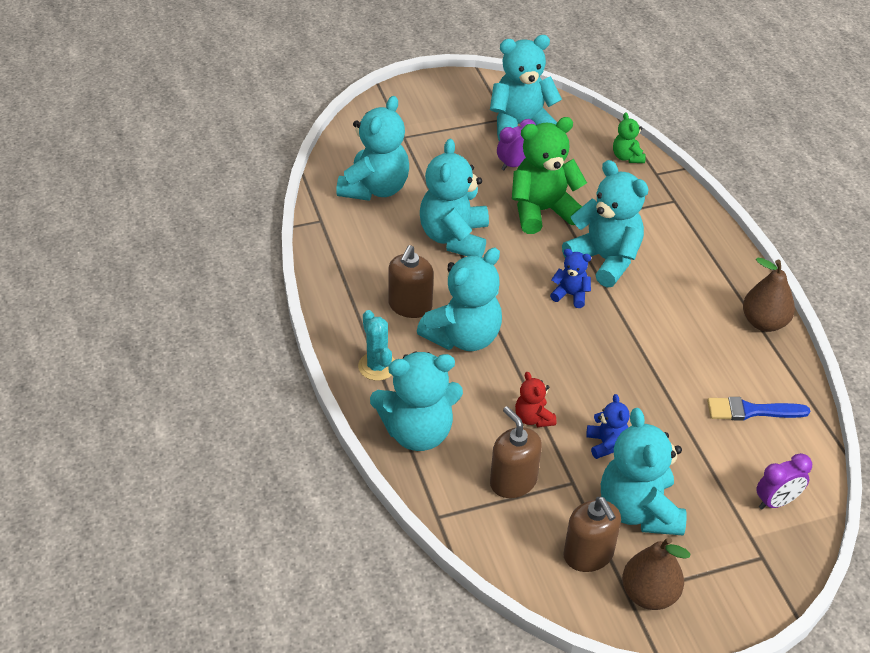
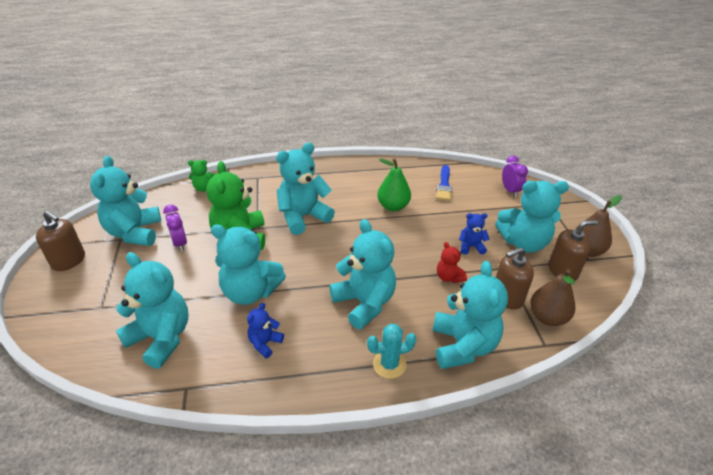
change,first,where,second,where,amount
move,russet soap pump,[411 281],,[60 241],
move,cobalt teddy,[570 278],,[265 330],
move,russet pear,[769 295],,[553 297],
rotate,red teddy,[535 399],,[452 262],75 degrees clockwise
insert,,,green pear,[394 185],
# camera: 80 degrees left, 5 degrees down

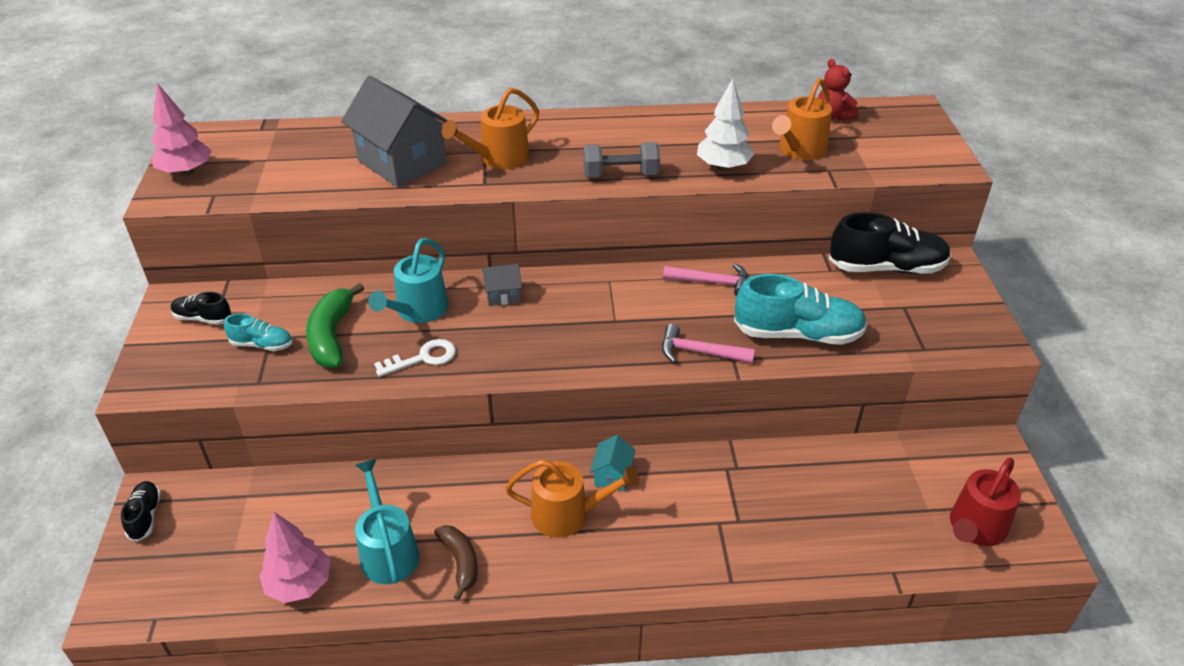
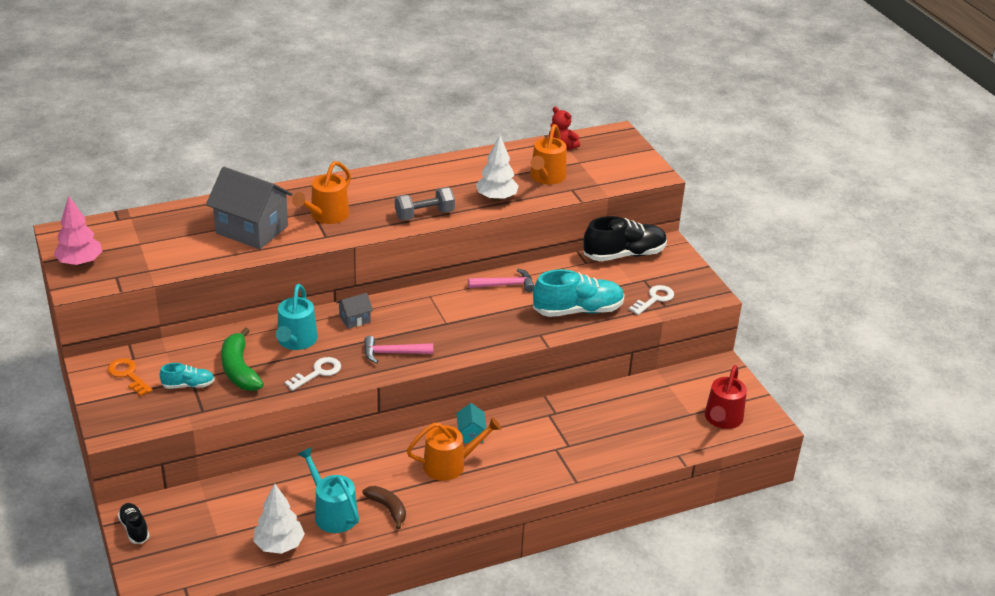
change,first,where,second,where,amount
replace,ebony sneaker,[201 308],orange-coloured latchkey,[130 377],
move,rosy claw hammer,[708 343],,[398 349],
recolor,rosy fir tree,[295 557],white fir tree,[279 518],
insert,,,white latchkey,[651 300],
# camera: 20 degrees left, 5 degrees down

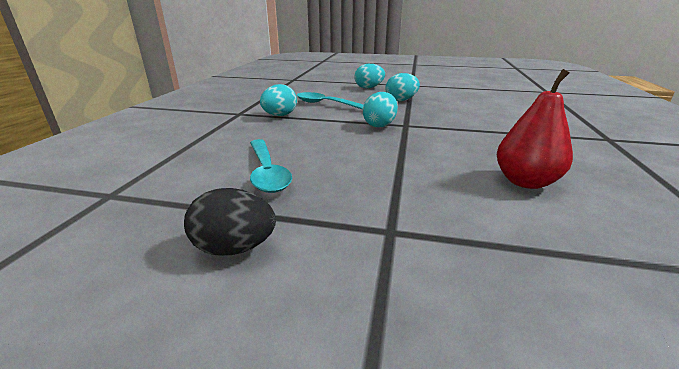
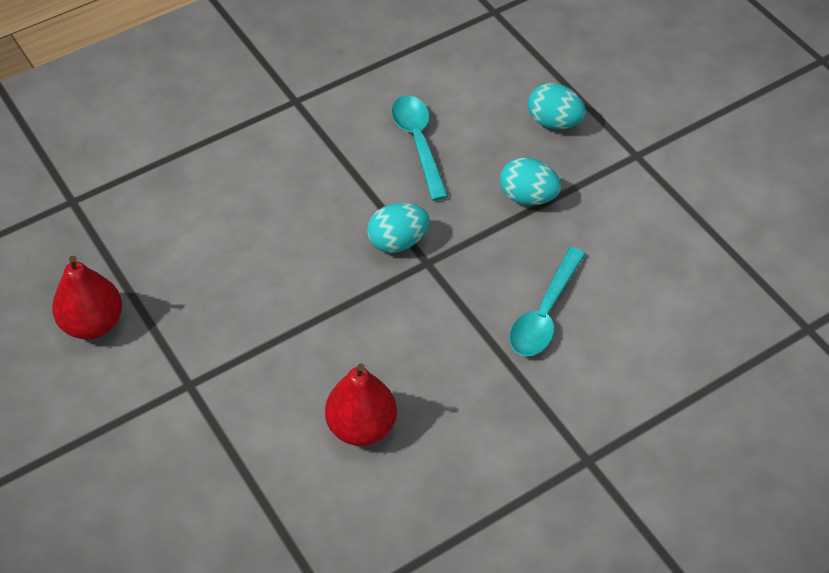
change,first,where,second,where,amount
delete,teal egg,[278 100],,,
move,teal tablespoon,[271 166],,[548 301],
replace,ebony egg,[230 221],red pear,[87 297],
# camera: 45 degrees right, 25 degrees up

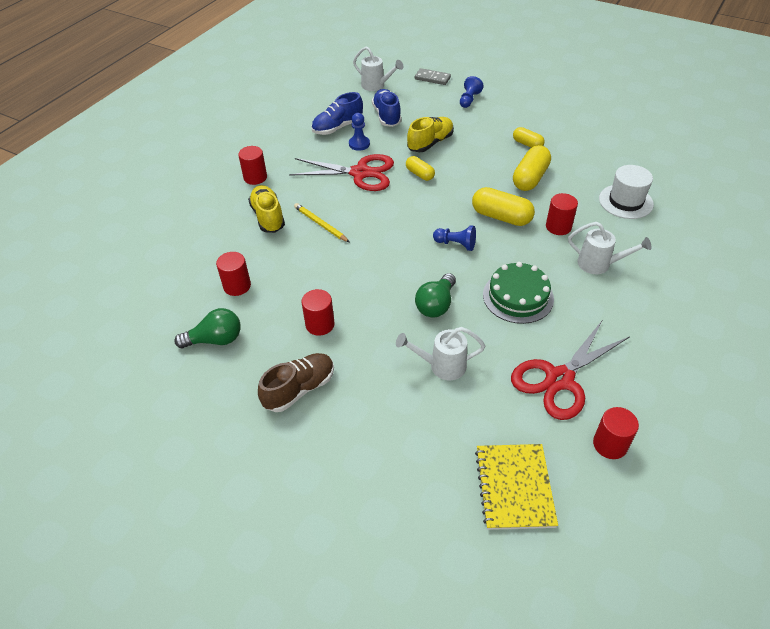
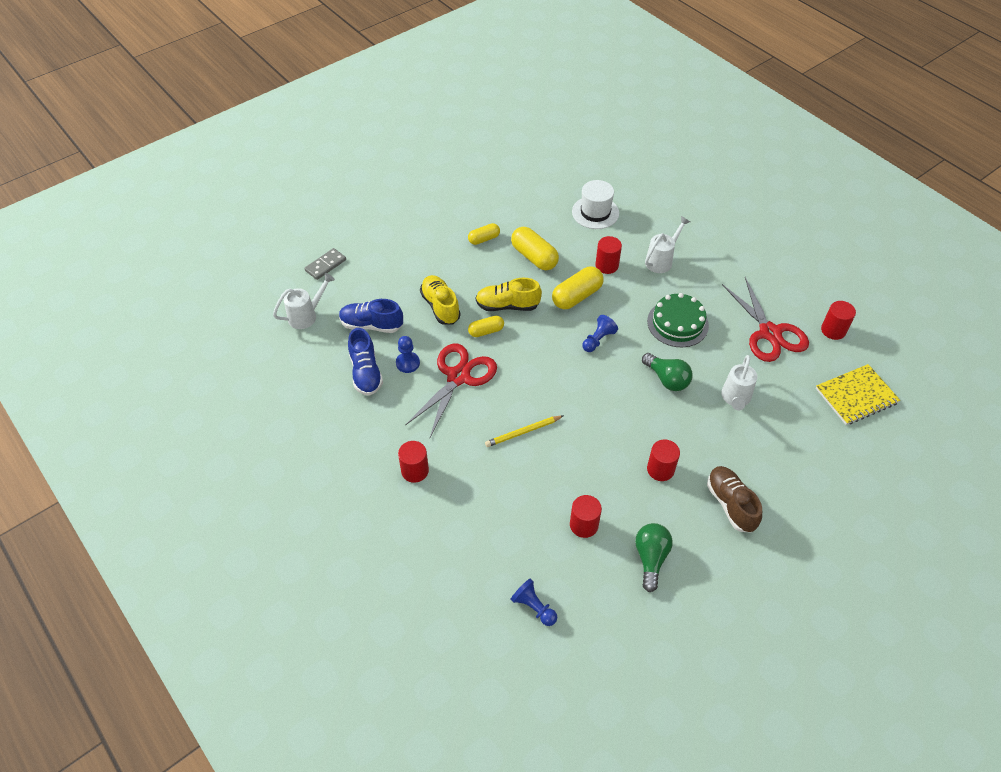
change,first,where,second,where,amount
move,cobalt chess pawn,[472 92],,[533 602],
move,yellow sneaker,[266 209],,[509 294],
rotate,yellow notepad,[516 487],,[858 394],45 degrees counterclockwise
# camera: 70 degrees left, 5 degrees up

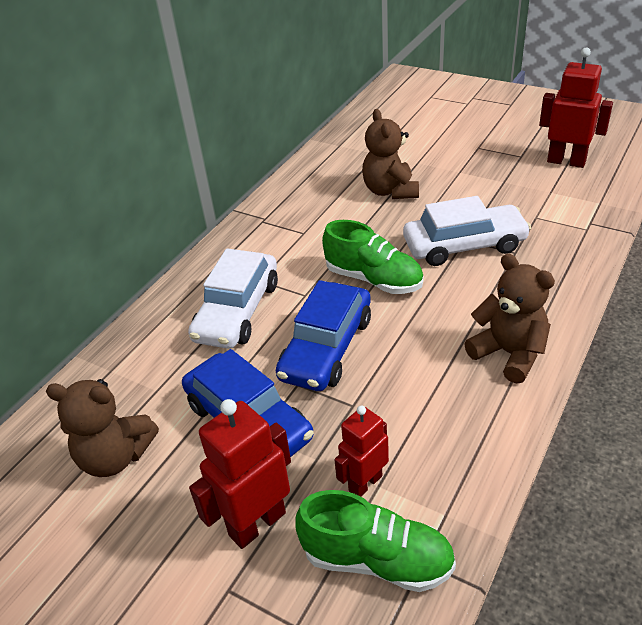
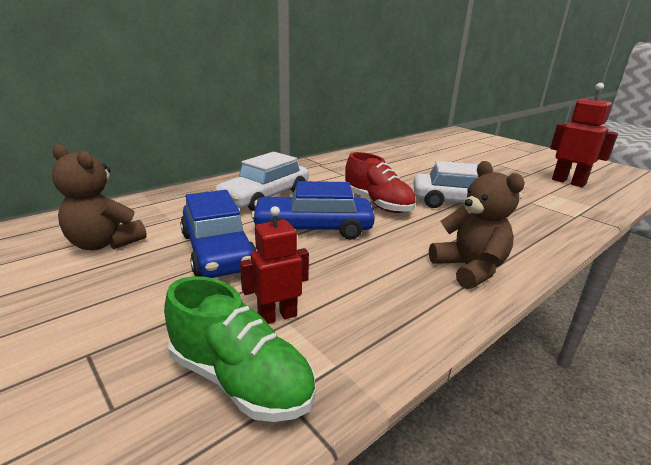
change,first,where,second,where,amount
delete,russet teddy,[390 154],,,
recolor,green sneaker,[373 257],red sneaker,[380 182],
rotate,cobalt car,[323 335],,[313 210],45 degrees clockwise
delete,red toy robot,[240 474],,,
# camera: 15 degrees right, 15 degrees down

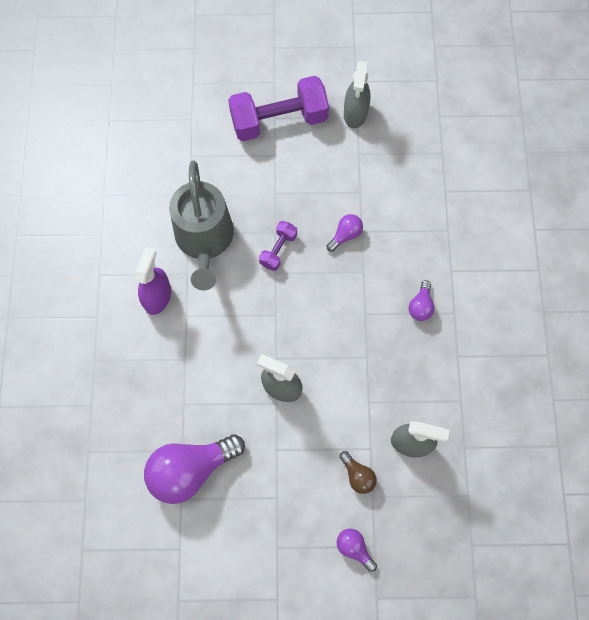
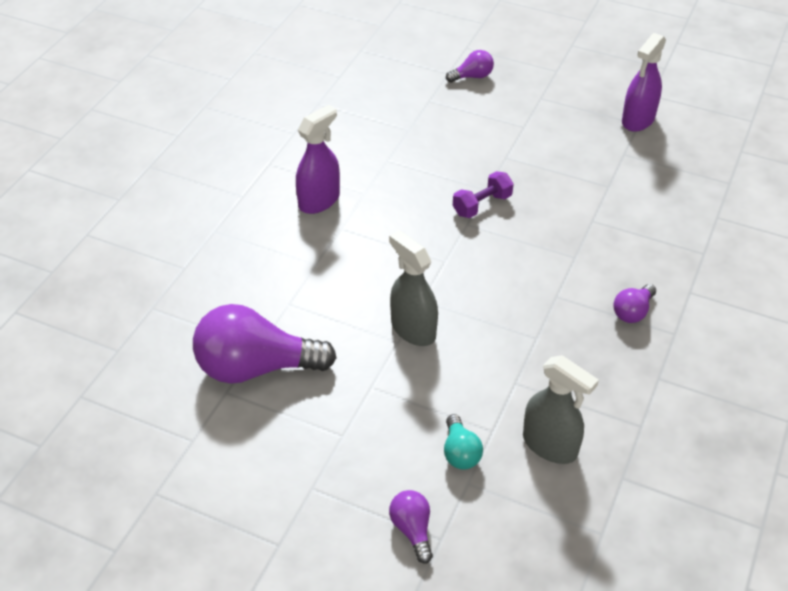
change,first,where,second,where,amount
recolor,ash-grey spray cleaner,[357 94],purple spray cleaner,[644 82],
delete,purple free weight,[278 108],,,
delete,ash-grey watering pot,[201 225],,,
move,purple lightbulb,[345 233],,[470 66],
recolor,russet lightbulb,[358 472],teal lightbulb,[463 442],
# camera: 25 degrees right, 25 degrees down

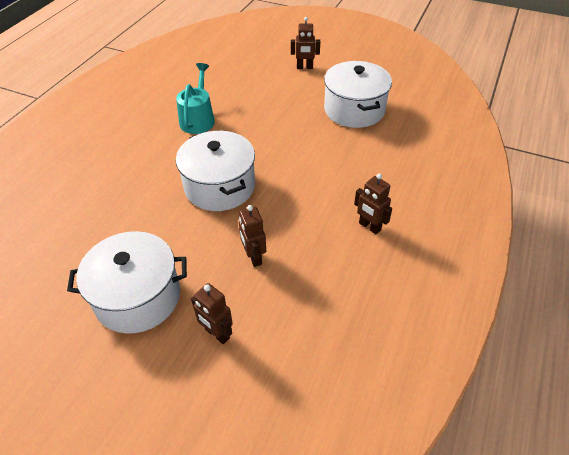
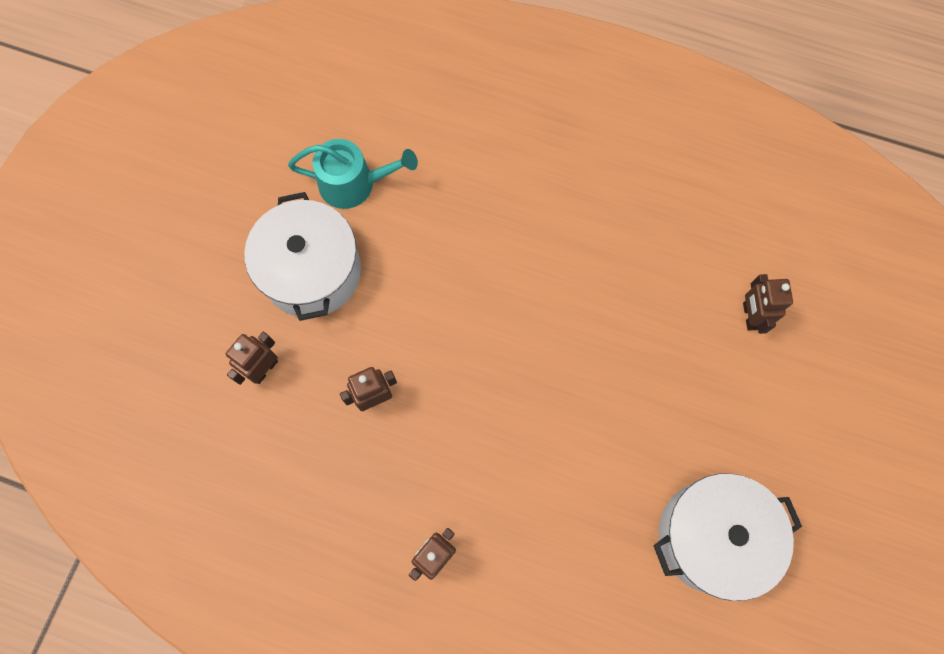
change,first,where,second,where,amount
move,russet toy robot,[305 43],,[768 304],
move,teal watering pot,[195 98],,[353 174],
delete,white cooking pot,[215 171],,,
# camera: 85 degrees right, 25 degrees up

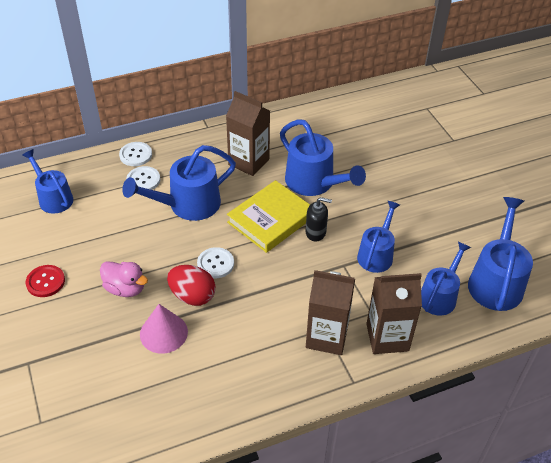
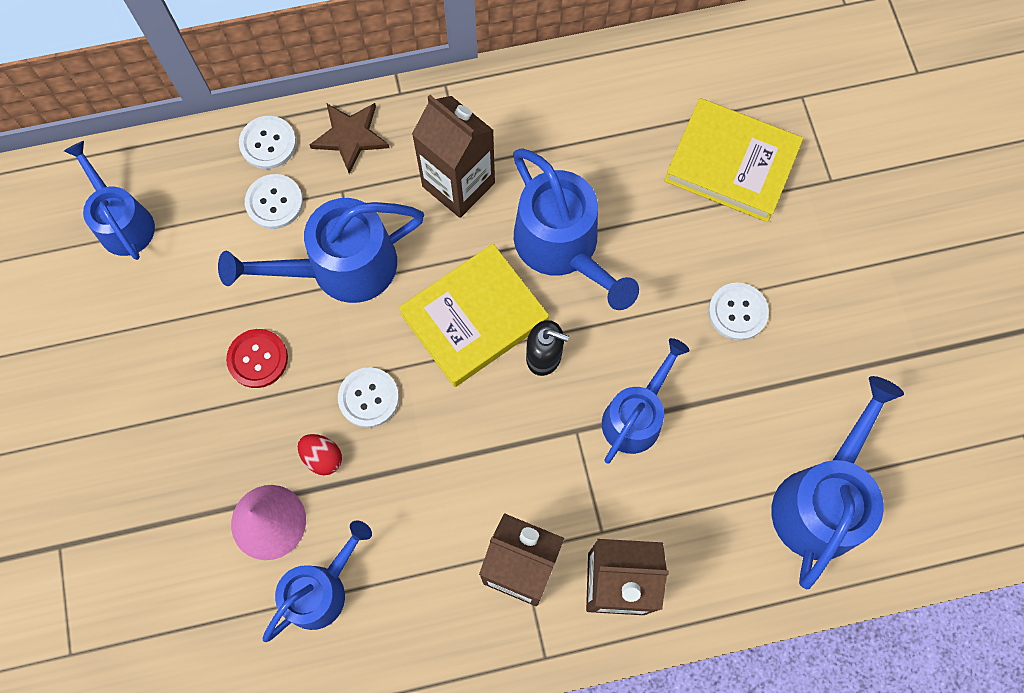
change,first,where,second,where,amount
move,cobalt watering pot,[446 279],,[317 581],
delete,rosy rubber duck,[124 279],,,
move,red shirt button,[45 281],,[257 358],
resize,red egg,[191 285],,[320 454],x0.59
insert,,,yellow hardback,[733 160],
insert,,,russet five-pointed star,[350 138],
insert,,,white shirt button,[738 311],
# camera: 10 degrees right, 25 degrees up

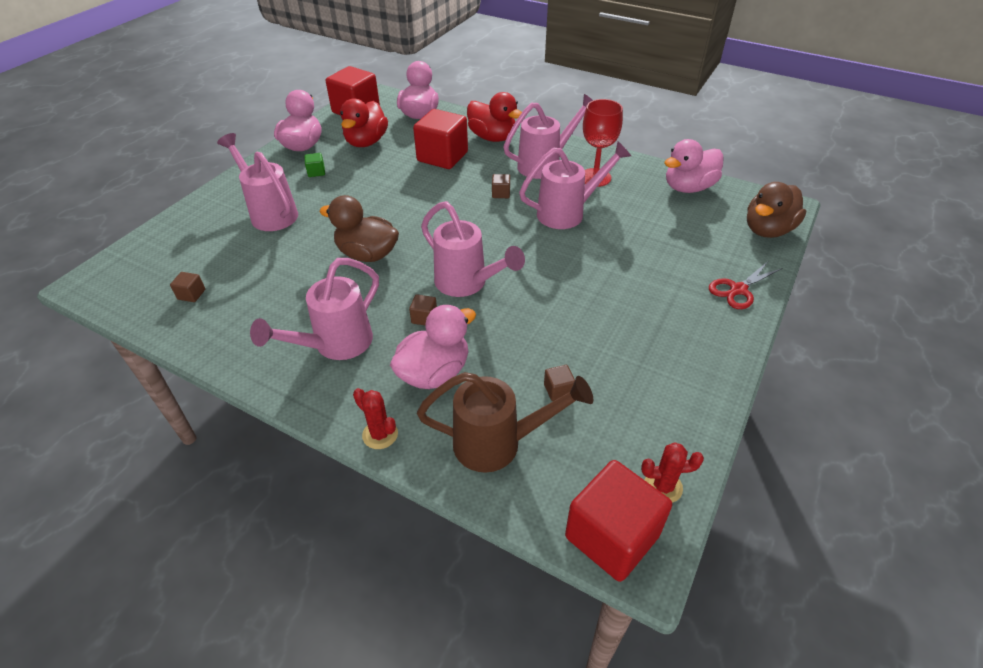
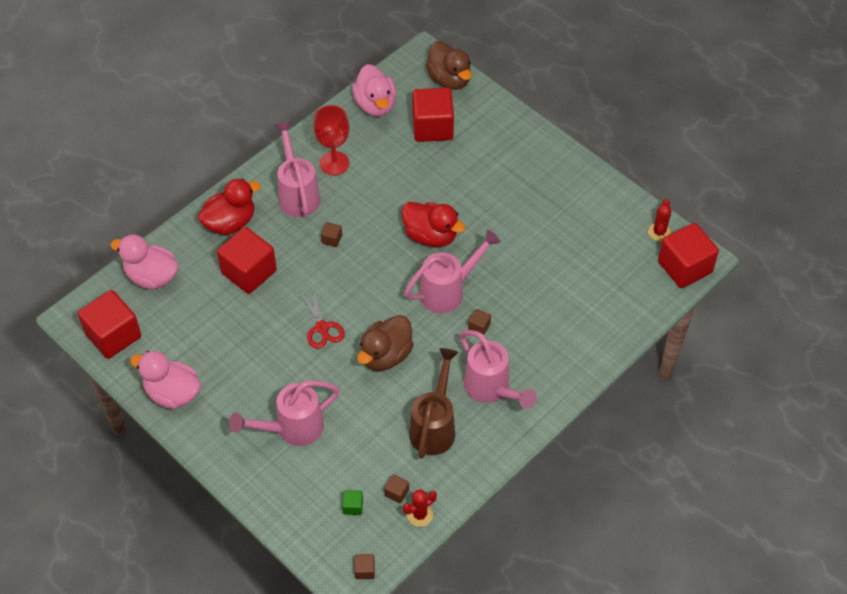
change,first,where,second,where,amount
move,red rubber duck,[364 122],,[434 224],
delete,rosy watering pot,[575 185],,,
move,green block,[314 165],,[352 502],
move,red pair of scissors,[745 285],,[322 318],
delete,rosy rubber duck,[433 347],,,
move,russet block,[559 383],,[365 566],
move,russet watering pot,[505 422],,[434 403],
move,red cactus,[375 418],,[420 508],
insert,,,red block,[433 115],
# camera: 75 degrees left, 10 degrees up

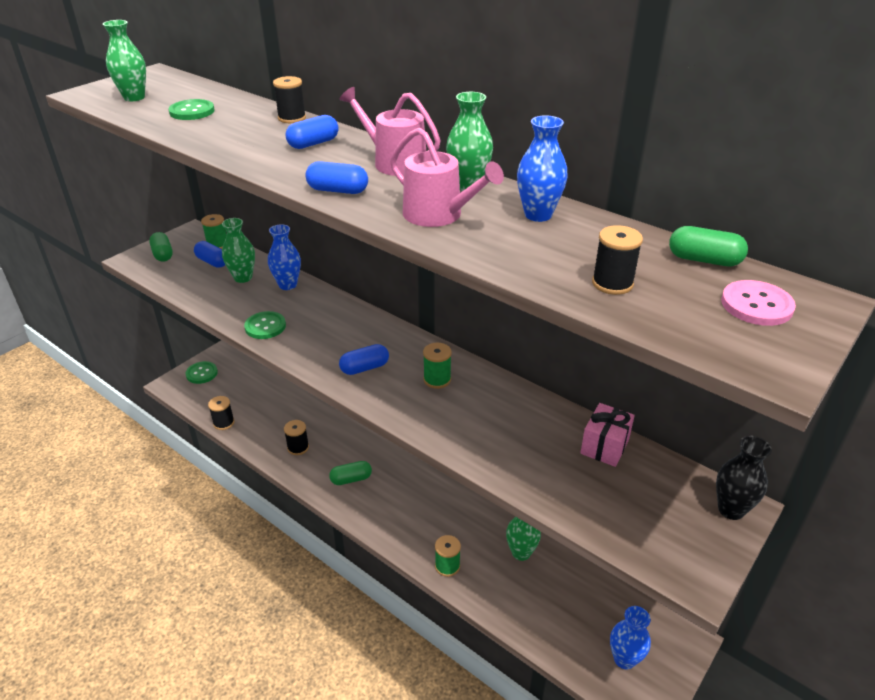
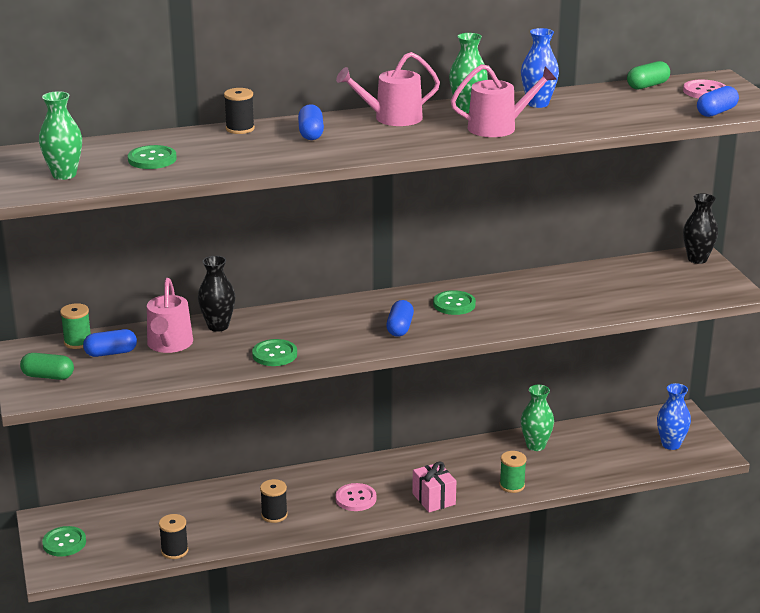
change,first,where,second,where,amount
move,cobalt pill shape,[336 177],,[718 101],
replace,green vase,[238 250],rosy watering pot,[170 315],
recolor,cobalt vase,[284 257],ebony vase,[216 294],
delete,ebony reel of thread,[617 260],,,
replace,green reel of thread,[437 366],green shirt button,[454 302],
move,rosy present,[607 435],,[434 487],
replace,green pill shape,[350 473],rosy shirt button,[356 497],
# camera: 55 degrees left, 10 degrees down

